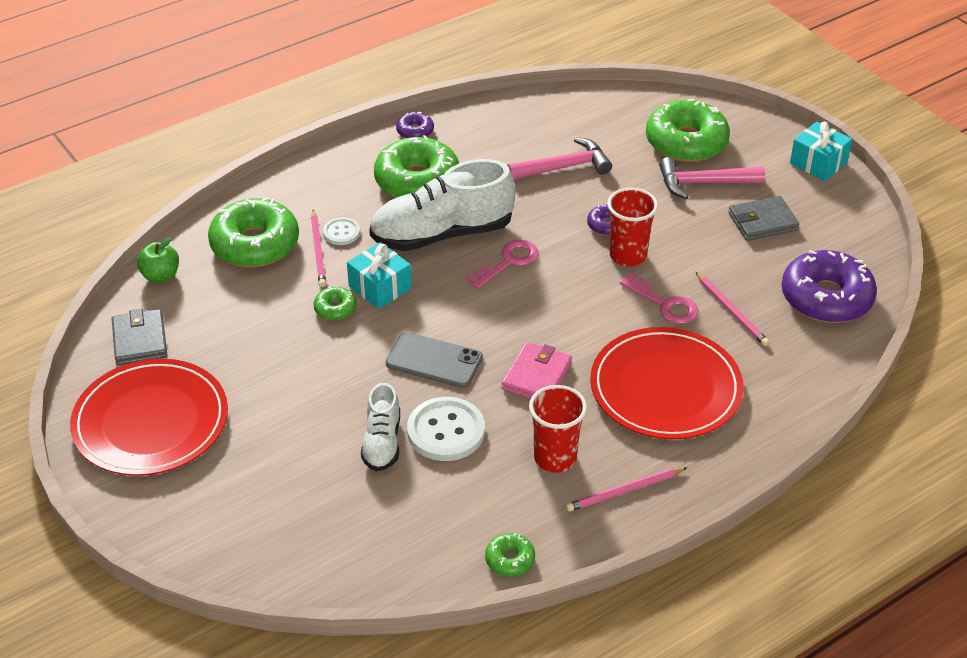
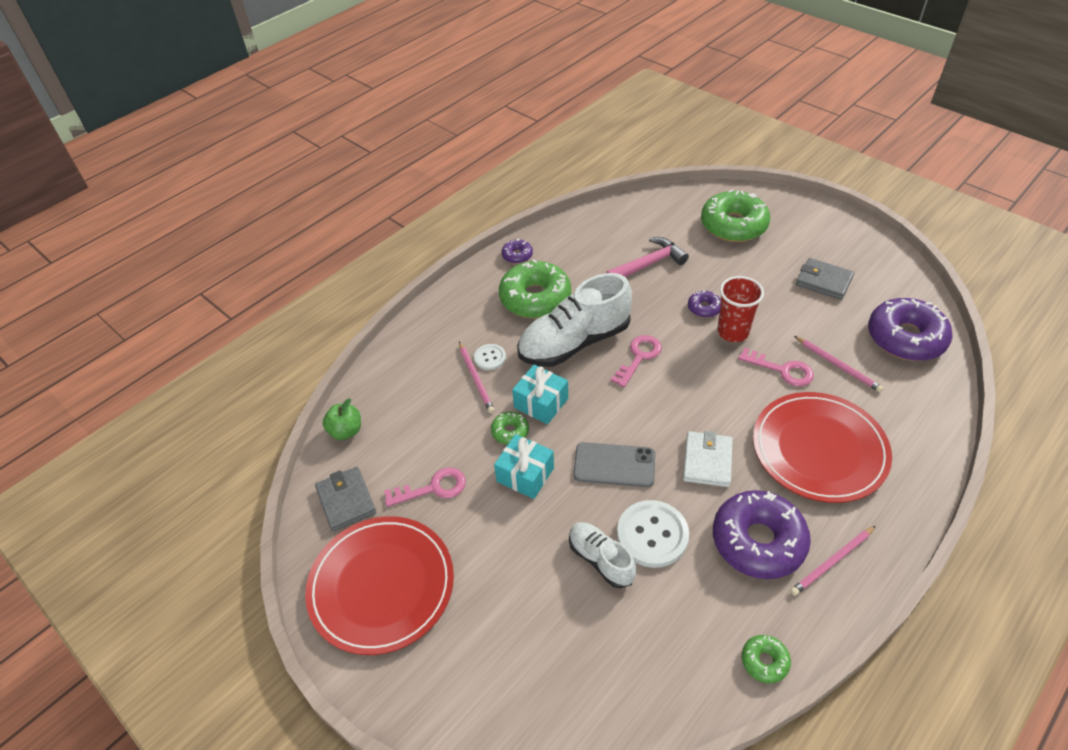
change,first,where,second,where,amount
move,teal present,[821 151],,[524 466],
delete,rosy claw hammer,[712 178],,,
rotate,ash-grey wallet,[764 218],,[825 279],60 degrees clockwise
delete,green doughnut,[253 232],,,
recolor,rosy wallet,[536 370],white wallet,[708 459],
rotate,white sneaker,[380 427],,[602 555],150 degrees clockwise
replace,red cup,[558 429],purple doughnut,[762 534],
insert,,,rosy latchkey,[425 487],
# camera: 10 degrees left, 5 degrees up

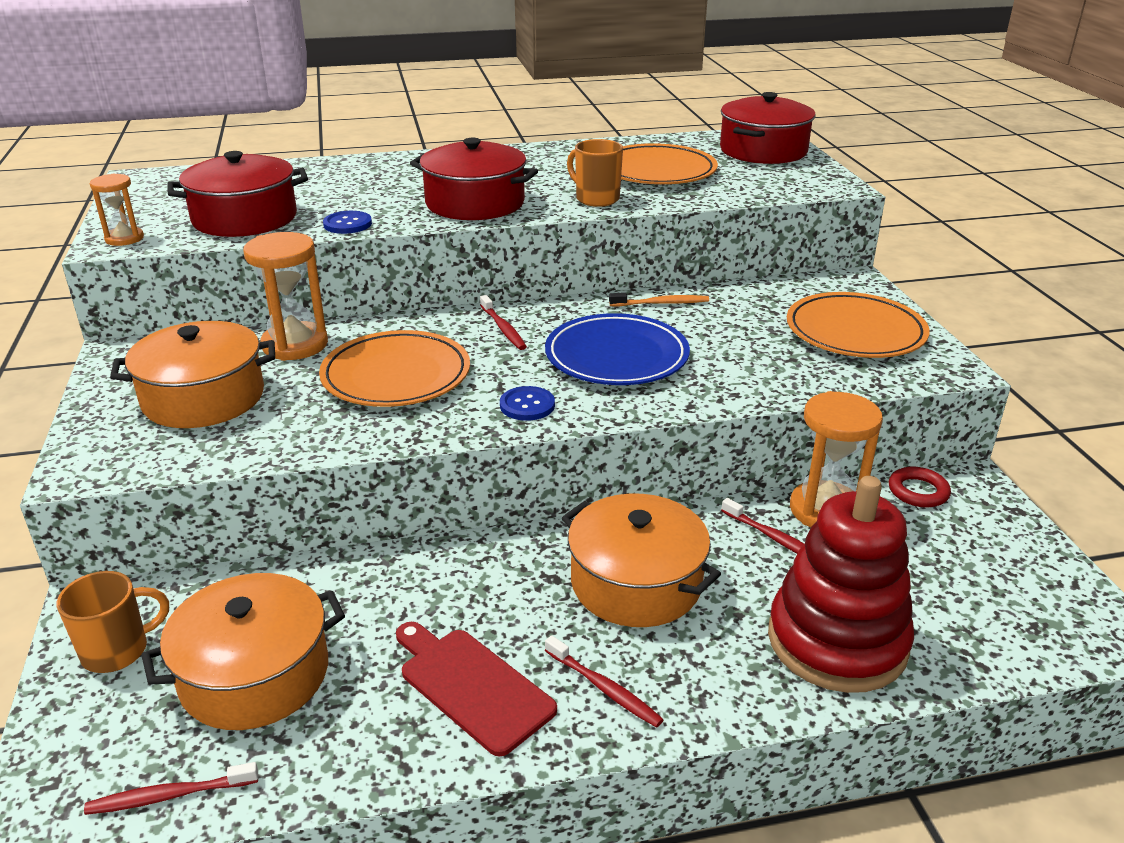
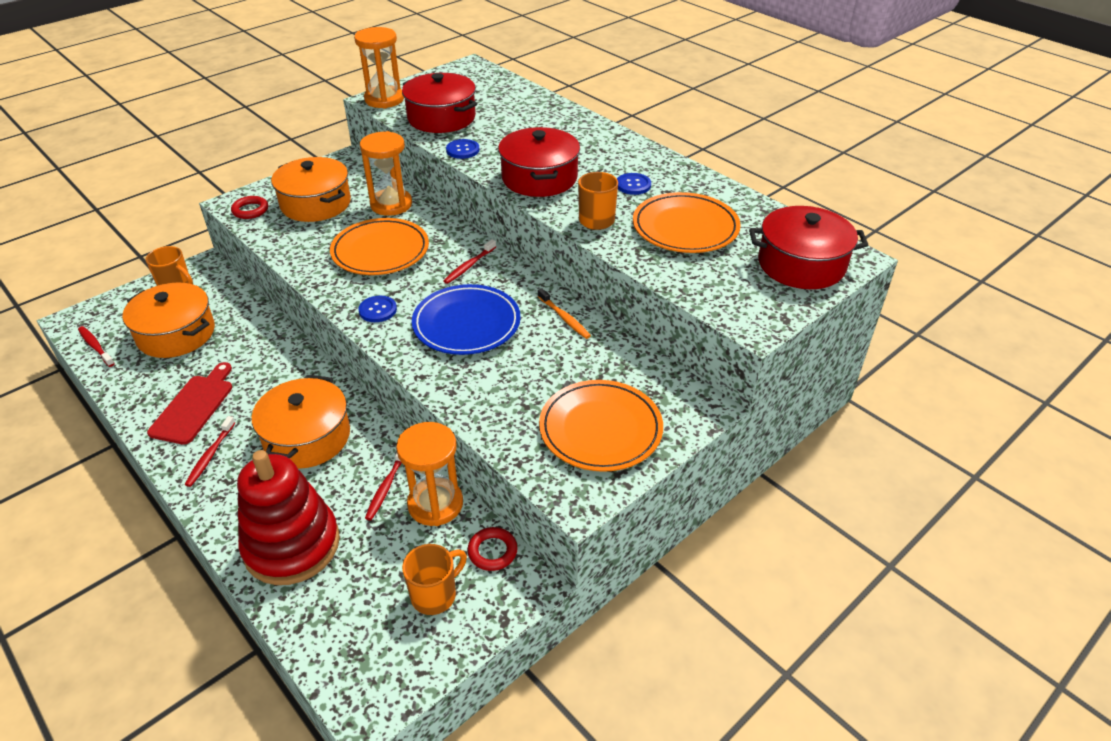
change,first,where,second,where,amount
resize,orange-coloured hourglass,[117 210],,[379 67],x1.74
insert,,,cobalt shirt button,[634 184],
insert,,,red ring,[249 207],
insert,,,orange-coloured coffee mug,[434 579],
# camera: 60 degrees right, 10 degrees up

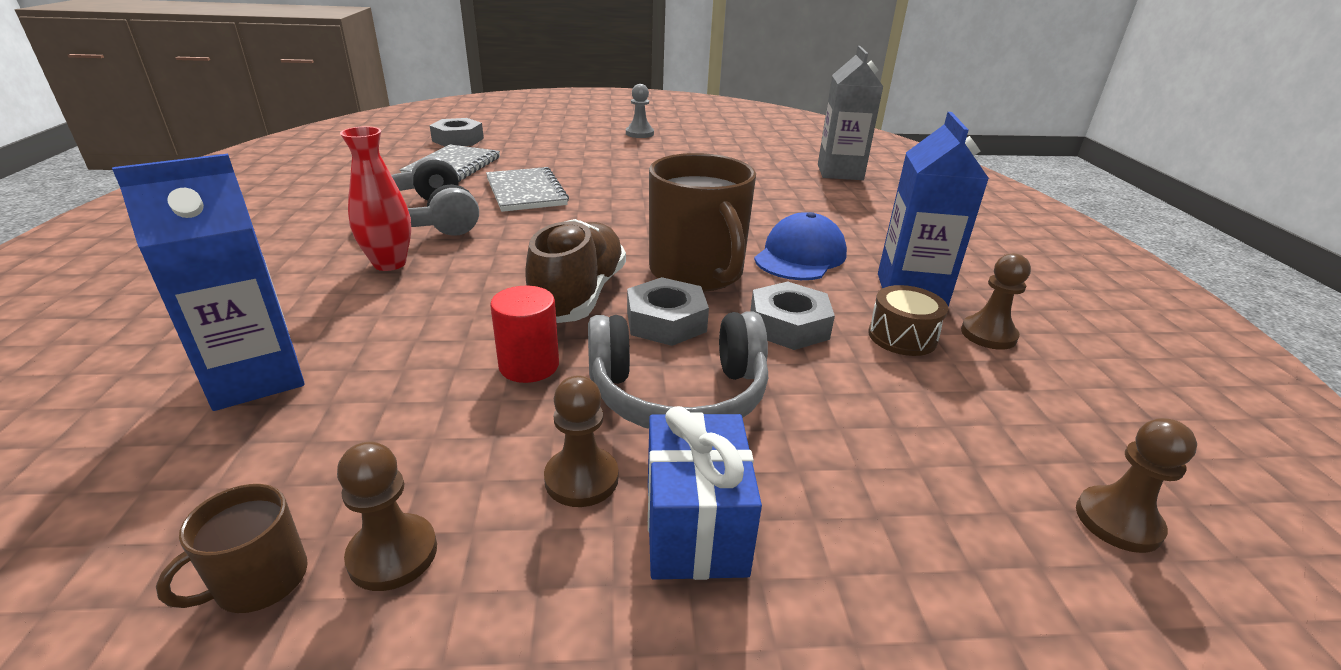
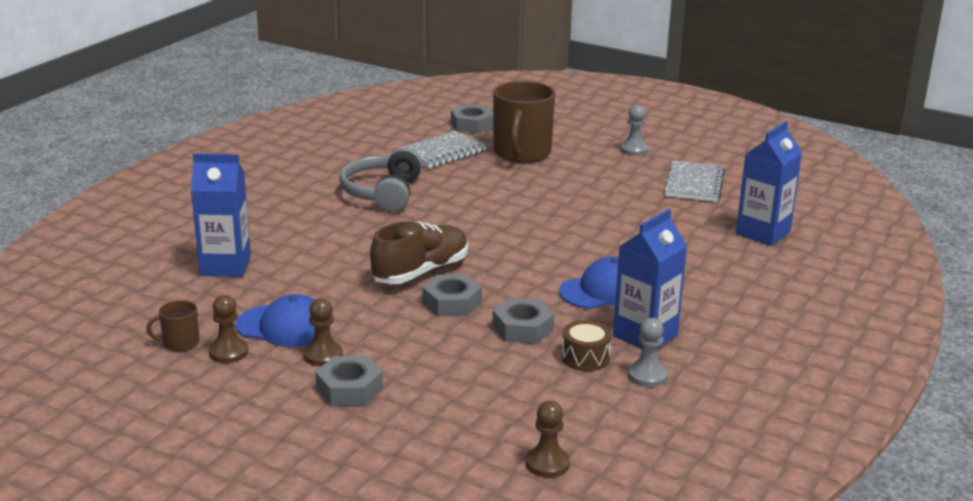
change,first,where,second,where,amount
recolor,ash-grey milk carton,[850 113],cobalt milk carton,[769 183],
delete,red vase,[376 199],,,
move,russet coffee mug,[702 222],,[524 122],
move,ash-grey notepad,[527 189],,[695 181],
recolor,russet chess pawn,[996 301],ash-grey chess pawn,[648 352],
delete,red cylinder,[524 334],,,
delete,ash-grey over-ear headphones,[678 370],,,
replace,cobalt present,[705 493],ash-grey hexagon nut,[349 381],
insert,,,cobalt peaked cap,[283 320],
# camera: 35 degrees right, 5 degrees down

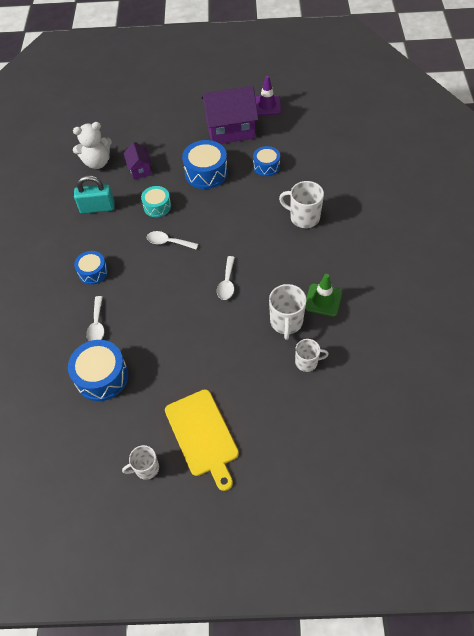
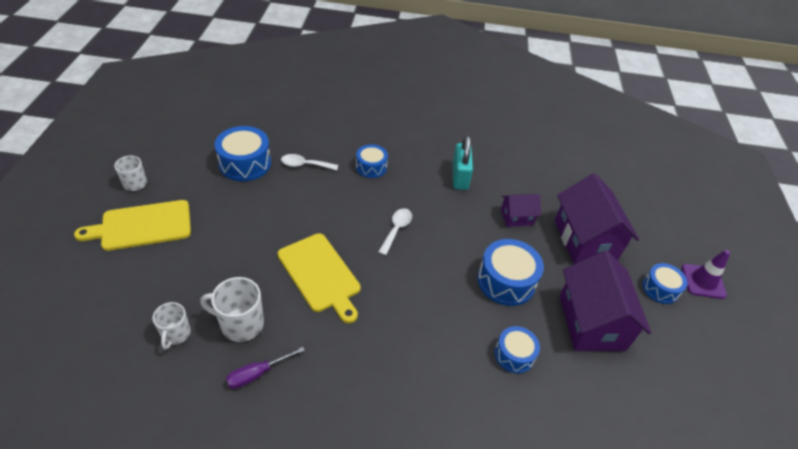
change,first,where,second,where,amount
move,purple safety cone,[268 95],,[706 274],
delete,white teddy,[92 145],,,
delete,white coffee mug,[301 204],,,
delete,teal toy drum,[156 201],,,
replace,white tablespoon,[226 278],yellow cutting board,[319 278],
replace,green safety cone,[323 295],purple screwdriver,[265 368],
insert,,,purple toy house,[596 218],
insert,,,cobalt toy drum,[665 283],
# camera: 90 degrees right, 10 degrees down

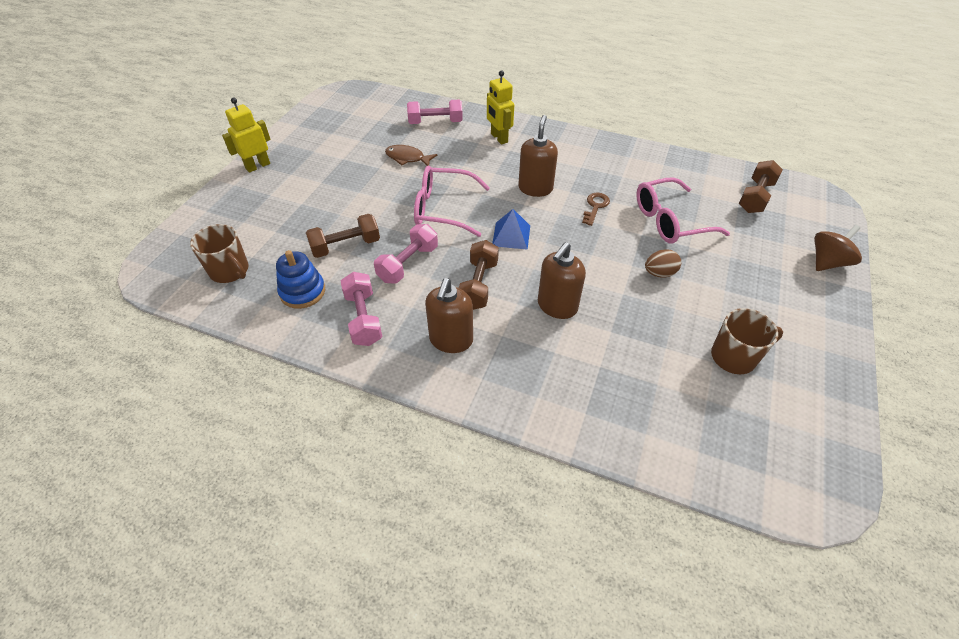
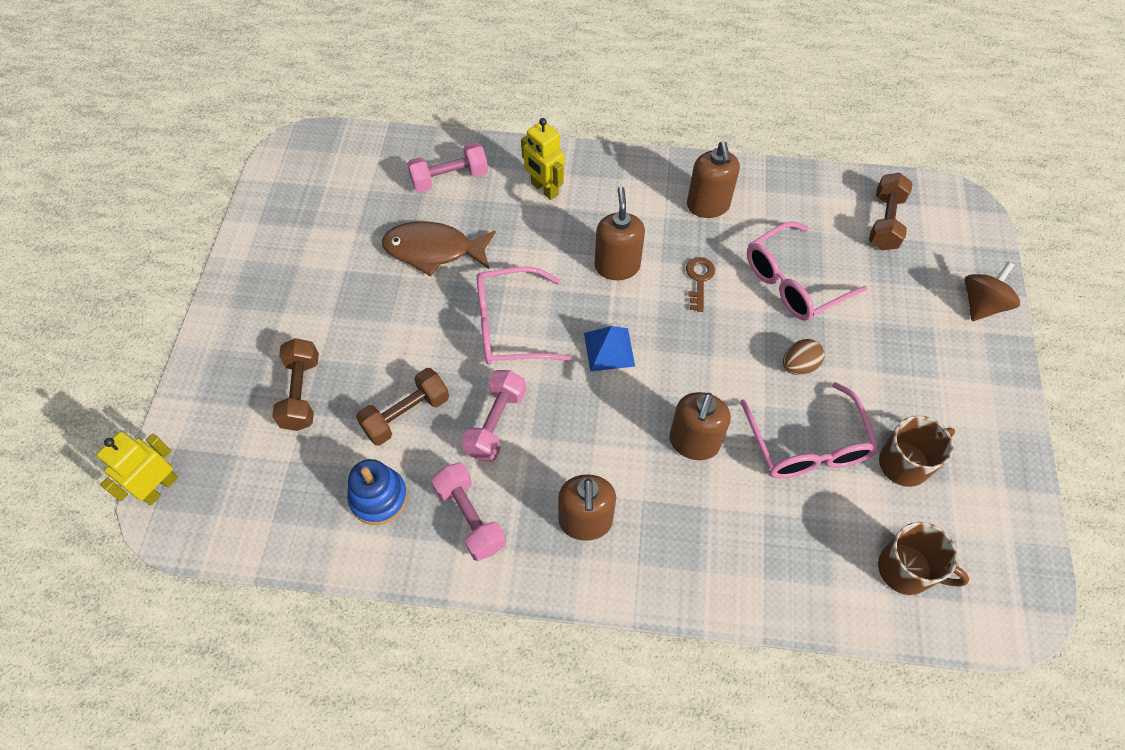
change,first,where,second,where,amount
move,yellow toy robot,[246 135],,[137 468],
resize,russet fish figure,[411 155],,[439 248],x1.56
move,russet coffee mug,[219 253],,[923 558],
move,russet free weight,[479 275],,[295 384],
insert,,,russet soap pump,[713 179],
insert,,,rosy eyeglasses,[809 430],
# camera: 15 degrees left, 10 degrees up

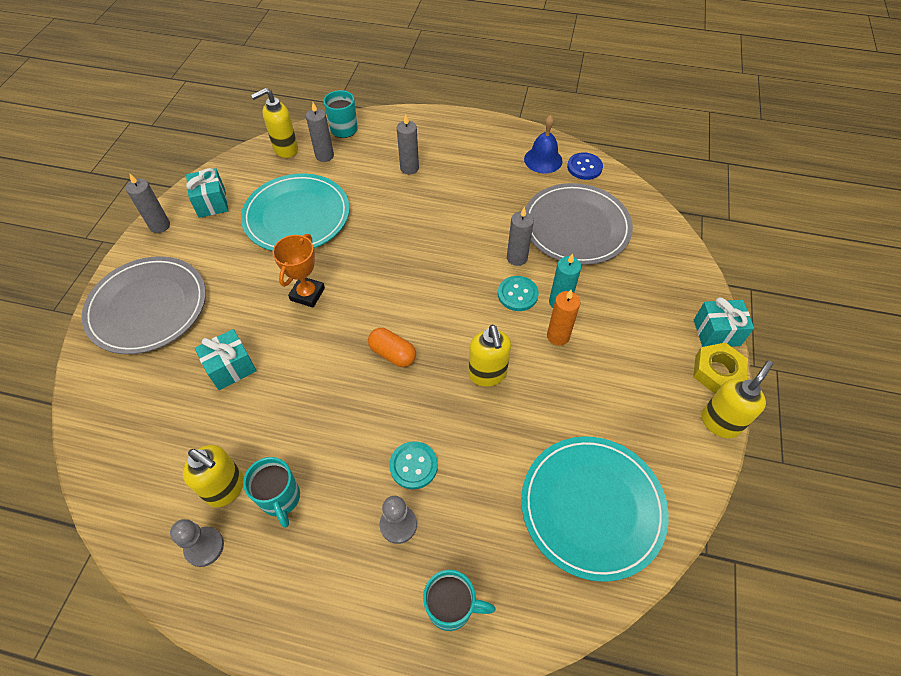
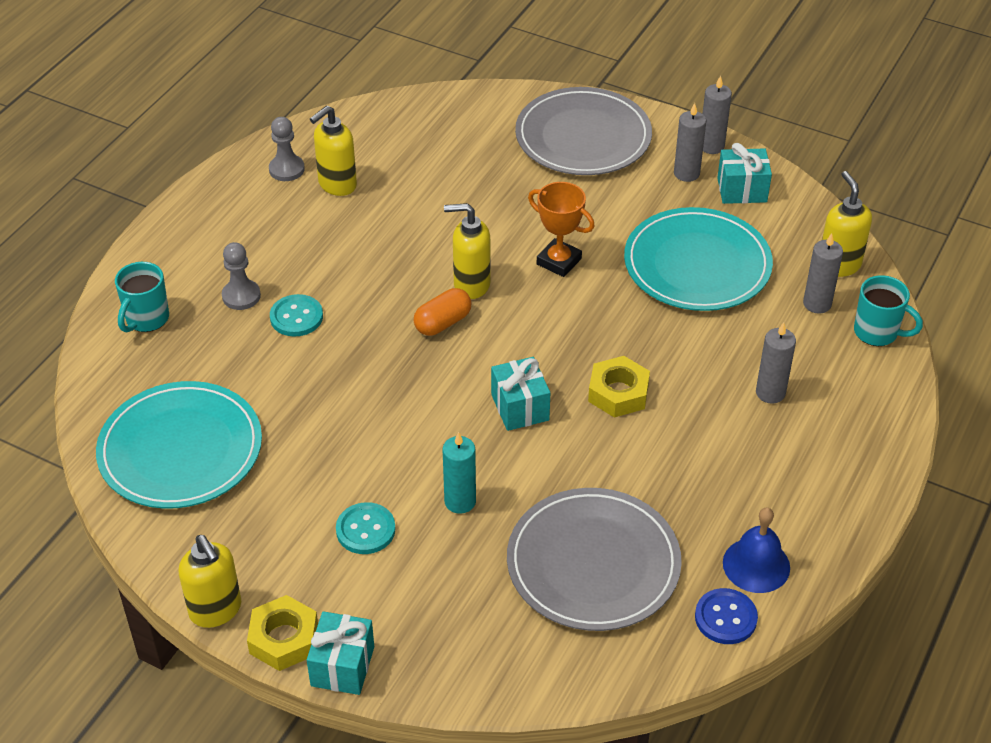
change,first,where,second,where,amount
move,ash-grey candle,[520 236],,[690 142],
move,teal shirt button,[518 293],,[366 528],
delete,orange-coloured candle,[563 318],,,
move,yellow soap pump,[489 356],,[467 251],
move,teal present,[226 359],,[520 394],
delete,teal coffee mug,[271 492],,,
insert,,,yellow hexagon nut,[619 387],
# camera: 105 degrees right, 10 degrees down

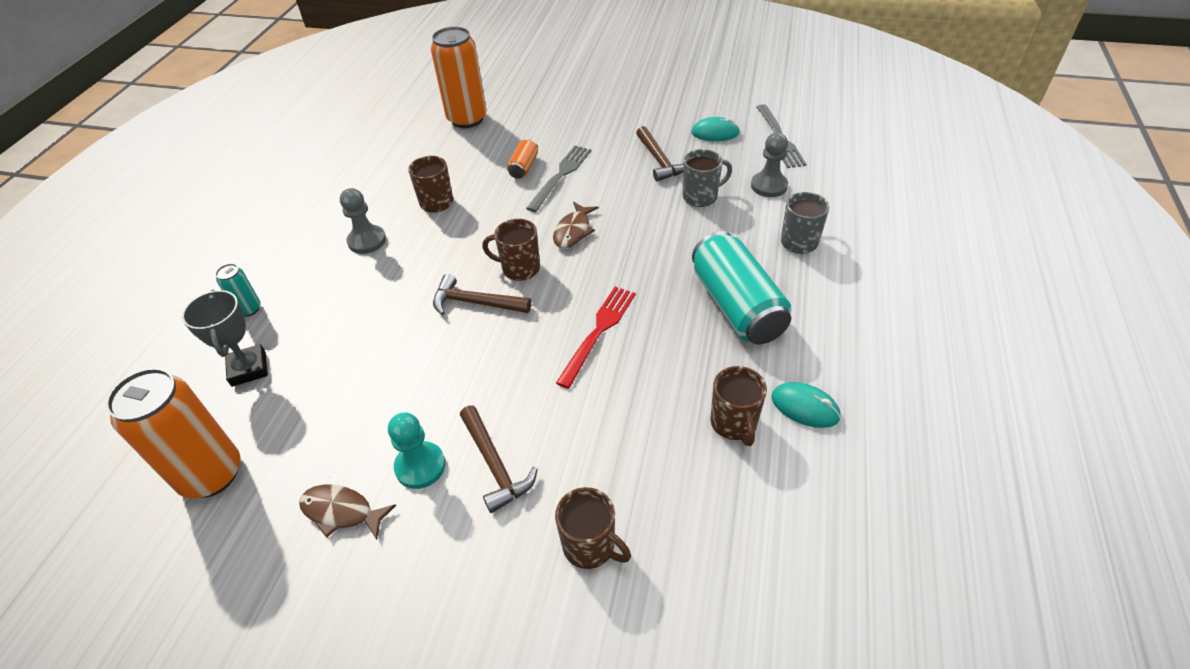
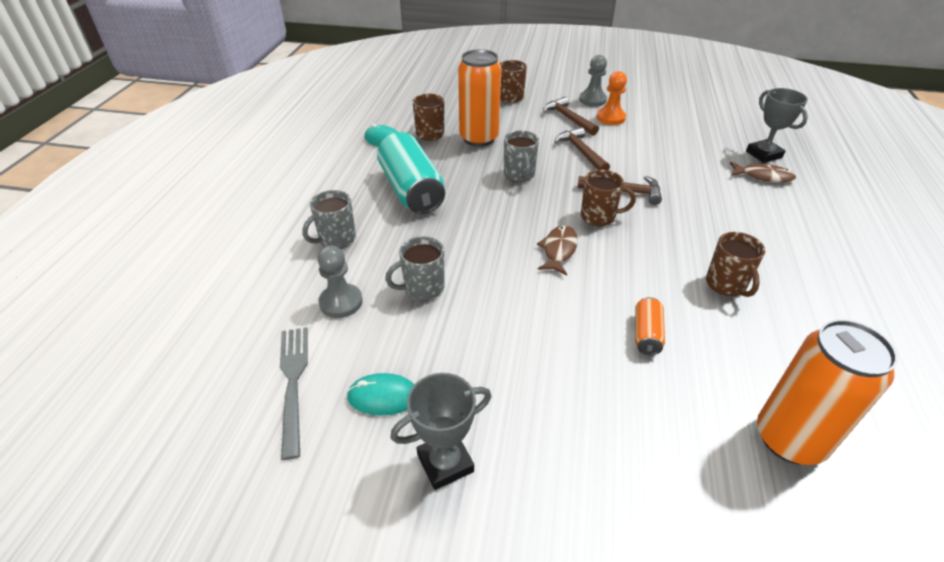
change,first,where,second,where,amount
move,russet claw hammer,[659 154],,[582 148],
delete,ash-grey dinner fork,[559 179],,,
move,ash-grey chess pawn,[363 221],,[593 81],
delete,teal soda can,[238 290],,,
replace,red dinner fork,[596 338],ash-grey coffee mug,[521 156],
move,orange-coloured soda can,[173 433],,[479 98],
recolor,teal chess pawn,[417 451],orange-coloured chess pawn,[612 98],
move,russet fish figure,[347 512],,[763 172],
insert,,,ash-grey prize cup,[440 431],
# camera: 175 degrees right, 5 degrees down

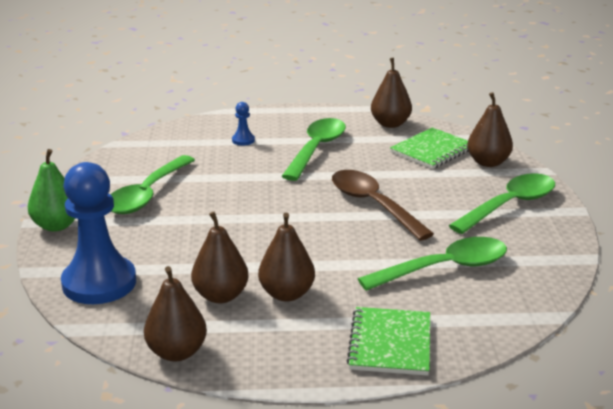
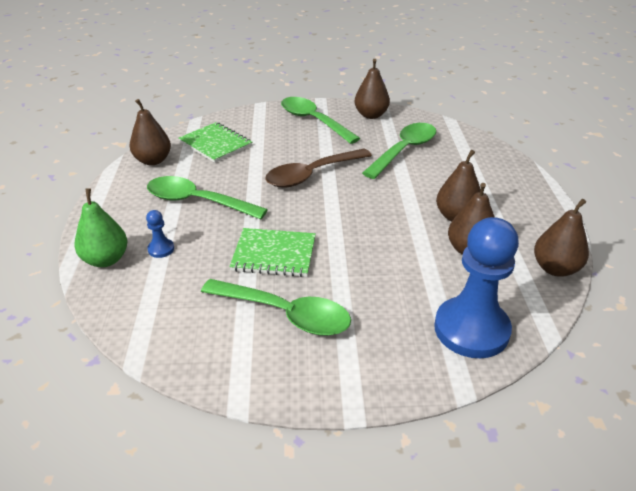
change,first,where,second,where,amount
move,russet pear,[490 129],,[372 89],
move,green pear,[51 190],,[100 227],
rotate,green tablespoon,[432 264],,[399 151],60 degrees clockwise
move,green notepad,[388 341],,[272 252],
# camera: 90 degrees left, 10 degrees up

